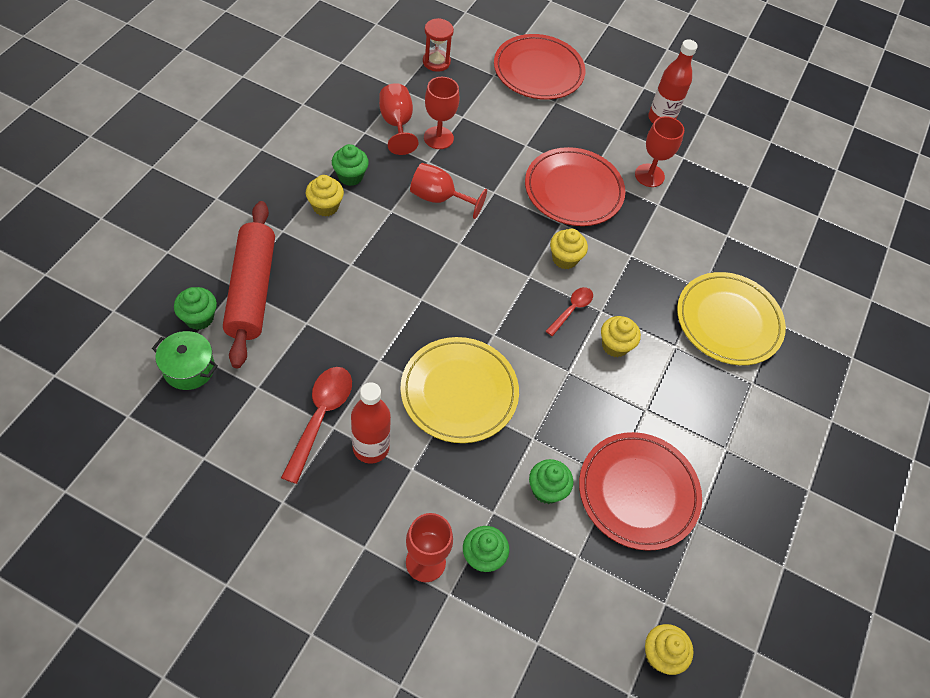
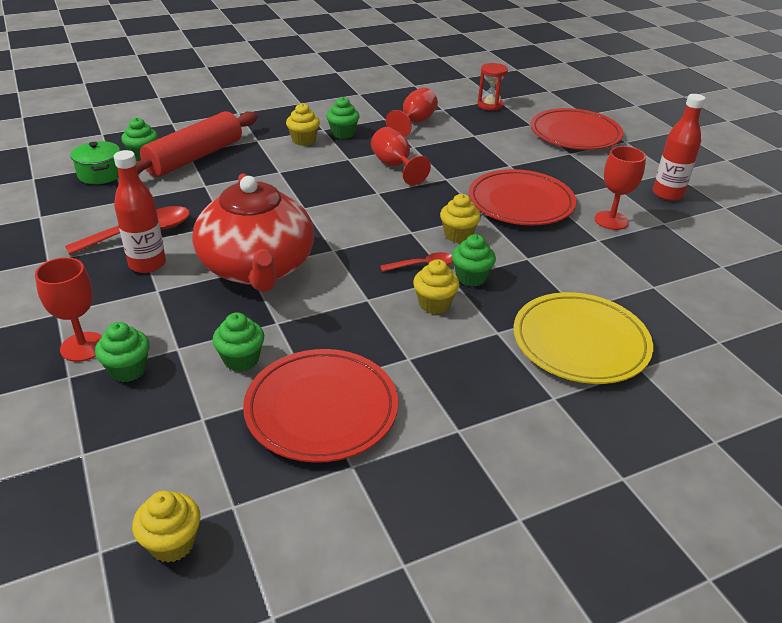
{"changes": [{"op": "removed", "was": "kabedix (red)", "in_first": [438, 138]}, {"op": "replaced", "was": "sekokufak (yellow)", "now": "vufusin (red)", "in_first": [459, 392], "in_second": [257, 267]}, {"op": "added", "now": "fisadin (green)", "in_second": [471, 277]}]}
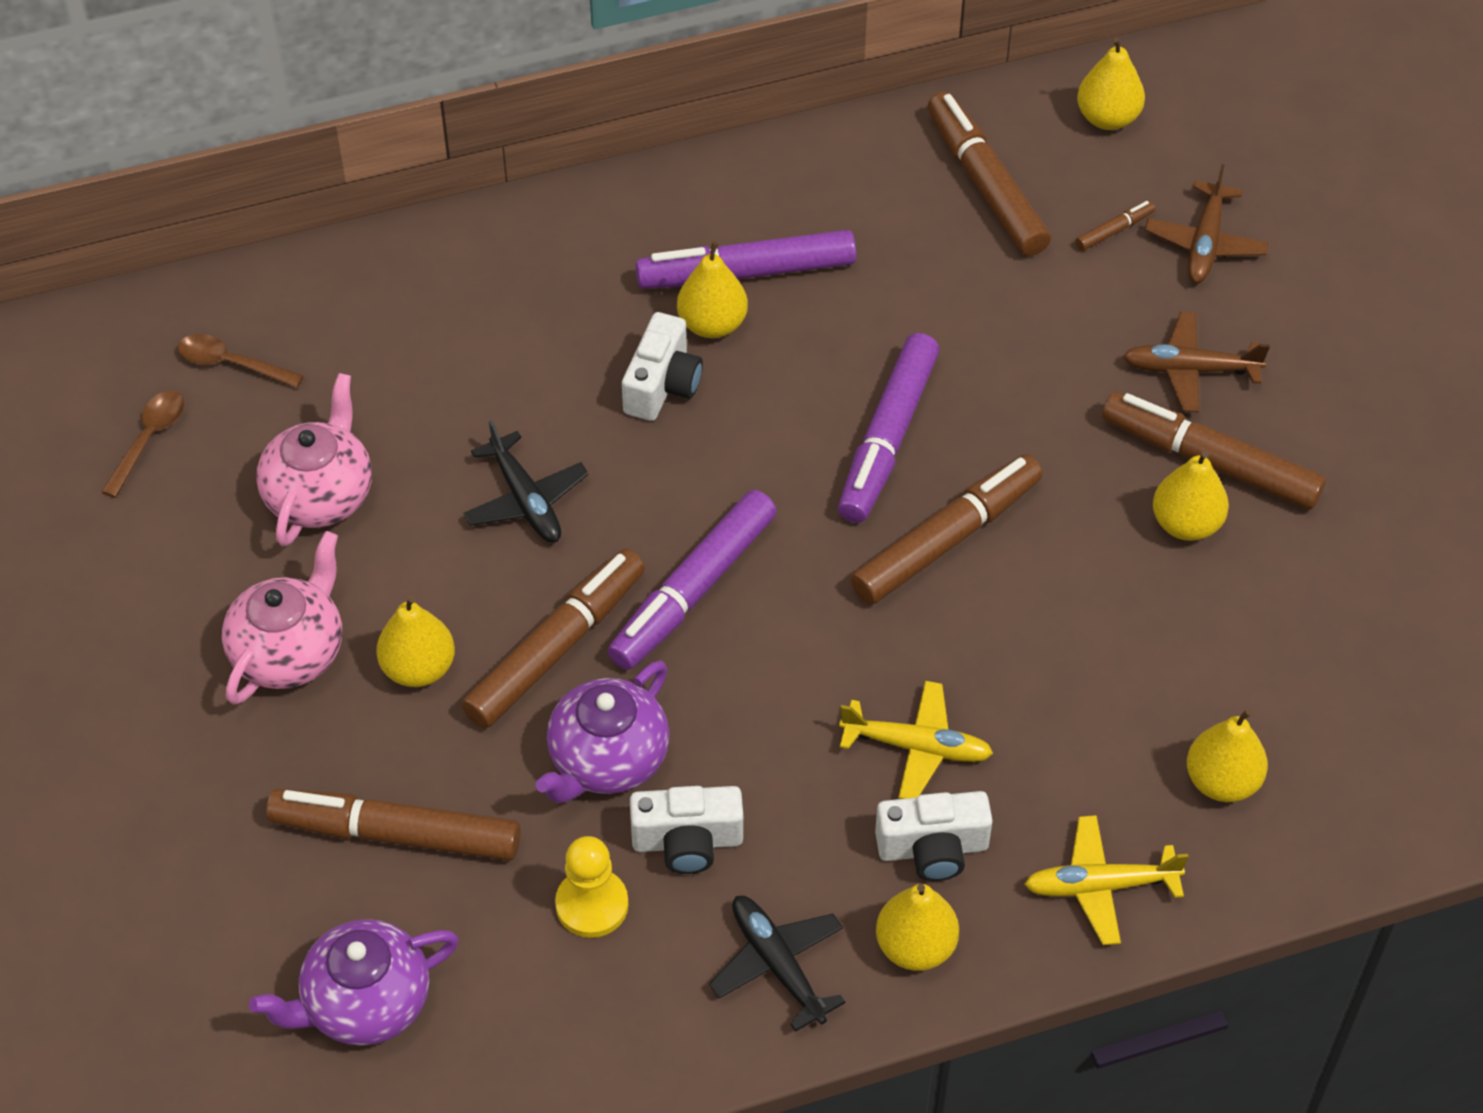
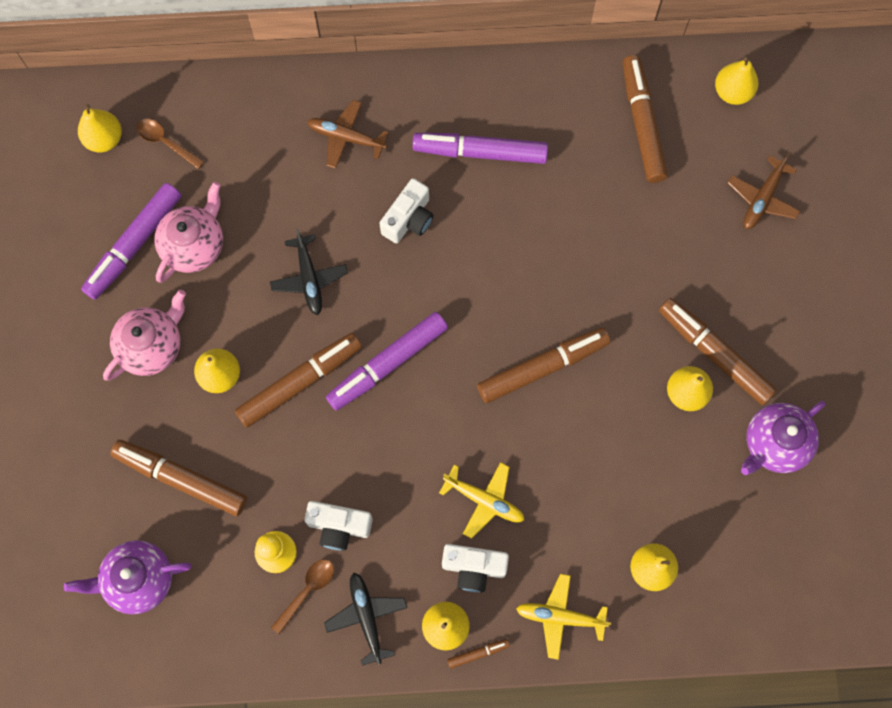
{"changes": [{"op": "moved", "was": "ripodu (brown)", "in_first": [1114, 230], "in_second": [478, 653]}, {"op": "moved", "was": "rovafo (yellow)", "in_first": [712, 324], "in_second": [104, 139]}, {"op": "moved", "was": "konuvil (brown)", "in_first": [1190, 370], "in_second": [346, 138]}, {"op": "moved", "was": "ripodu (purple)", "in_first": [887, 438], "in_second": [134, 244]}, {"op": "moved", "was": "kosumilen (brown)", "in_first": [148, 440], "in_second": [307, 591]}, {"op": "moved", "was": "vufusin (purple)", "in_first": [607, 760], "in_second": [774, 444]}]}
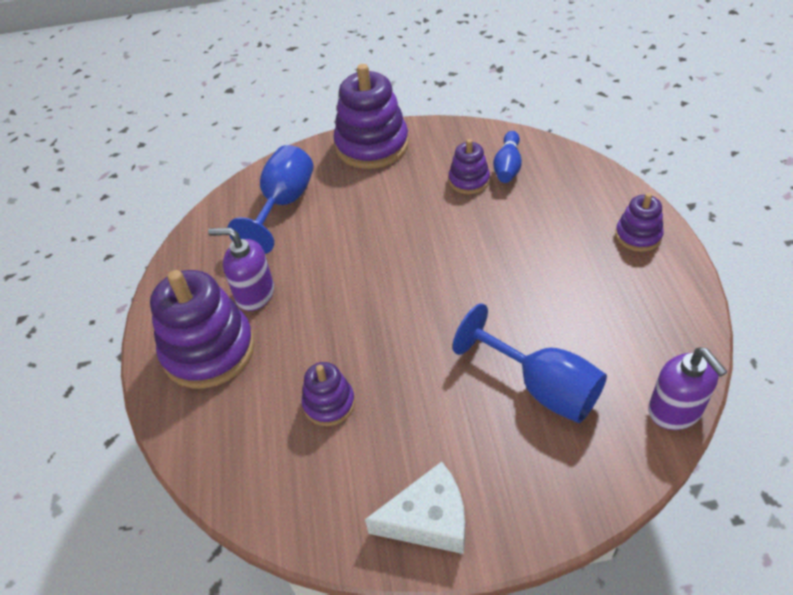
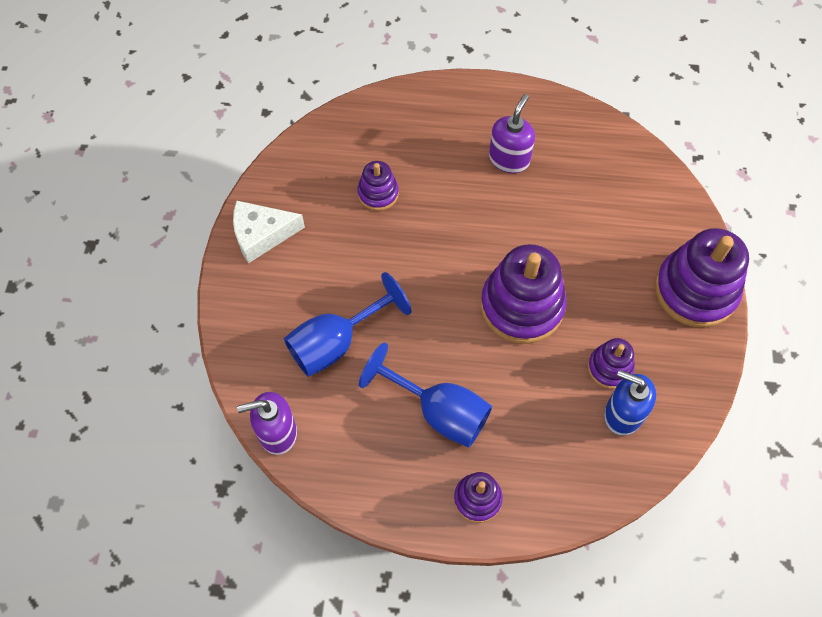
{"changes": [{"op": "replaced", "was": "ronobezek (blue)", "now": "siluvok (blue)", "in_first": [507, 166], "in_second": [622, 414]}, {"op": "moved", "was": "kabedix (blue)", "in_first": [283, 205], "in_second": [438, 411]}, {"op": "moved", "was": "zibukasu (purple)", "in_first": [209, 350], "in_second": [522, 306]}, {"op": "turned", "was": "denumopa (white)", "in_first": [428, 519], "in_second": [261, 235], "clockwise": 75}]}
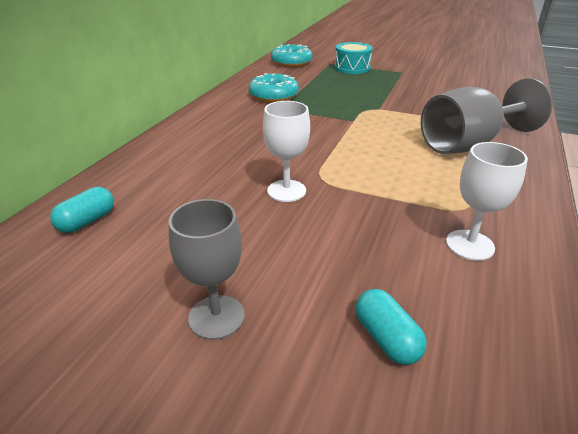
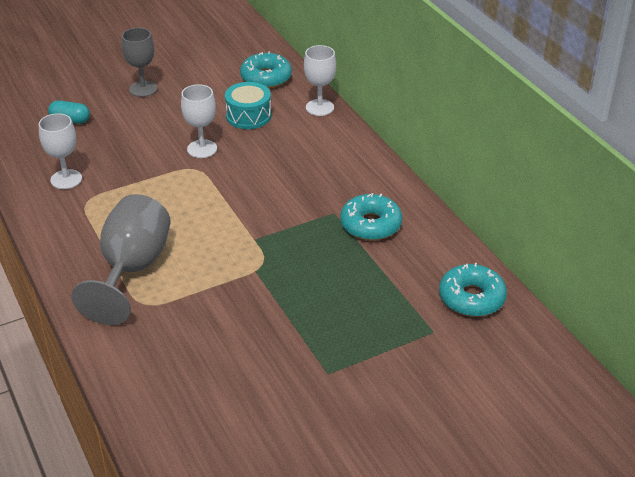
{"changes": [{"op": "moved", "was": "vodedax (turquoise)", "in_first": [352, 68], "in_second": [248, 116]}, {"op": "replaced", "was": "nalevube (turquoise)", "now": "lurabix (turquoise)", "in_first": [87, 221], "in_second": [266, 78]}, {"op": "added", "now": "kabedix (white)", "in_second": [319, 107]}]}
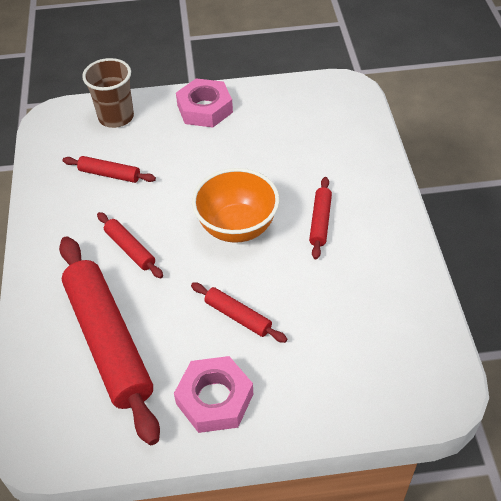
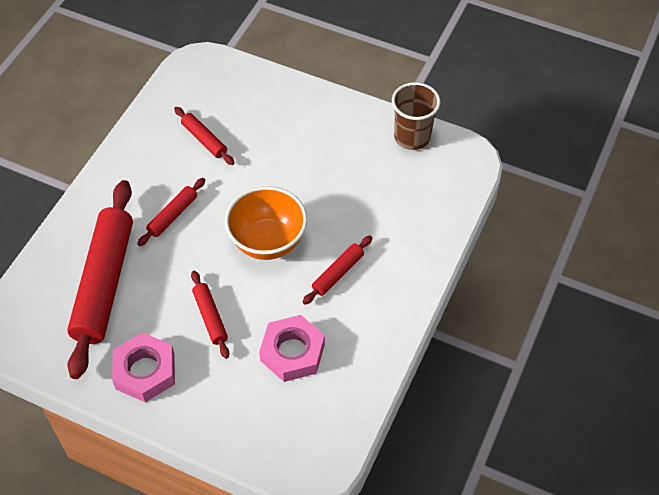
{"changes": [{"op": "moved", "was": "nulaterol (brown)", "in_first": [116, 117], "in_second": [412, 137]}, {"op": "moved", "was": "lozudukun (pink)", "in_first": [205, 109], "in_second": [292, 352]}, {"op": "turned", "was": "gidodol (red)", "in_first": [130, 249], "in_second": [172, 215], "clockwise": 45}]}
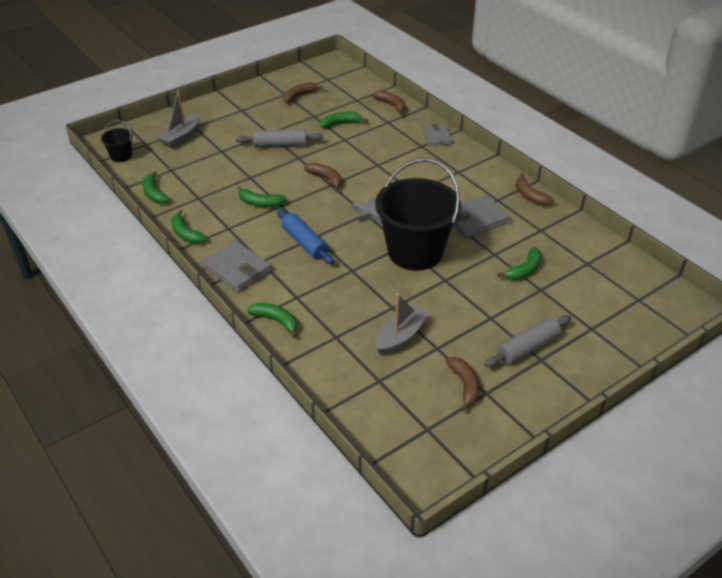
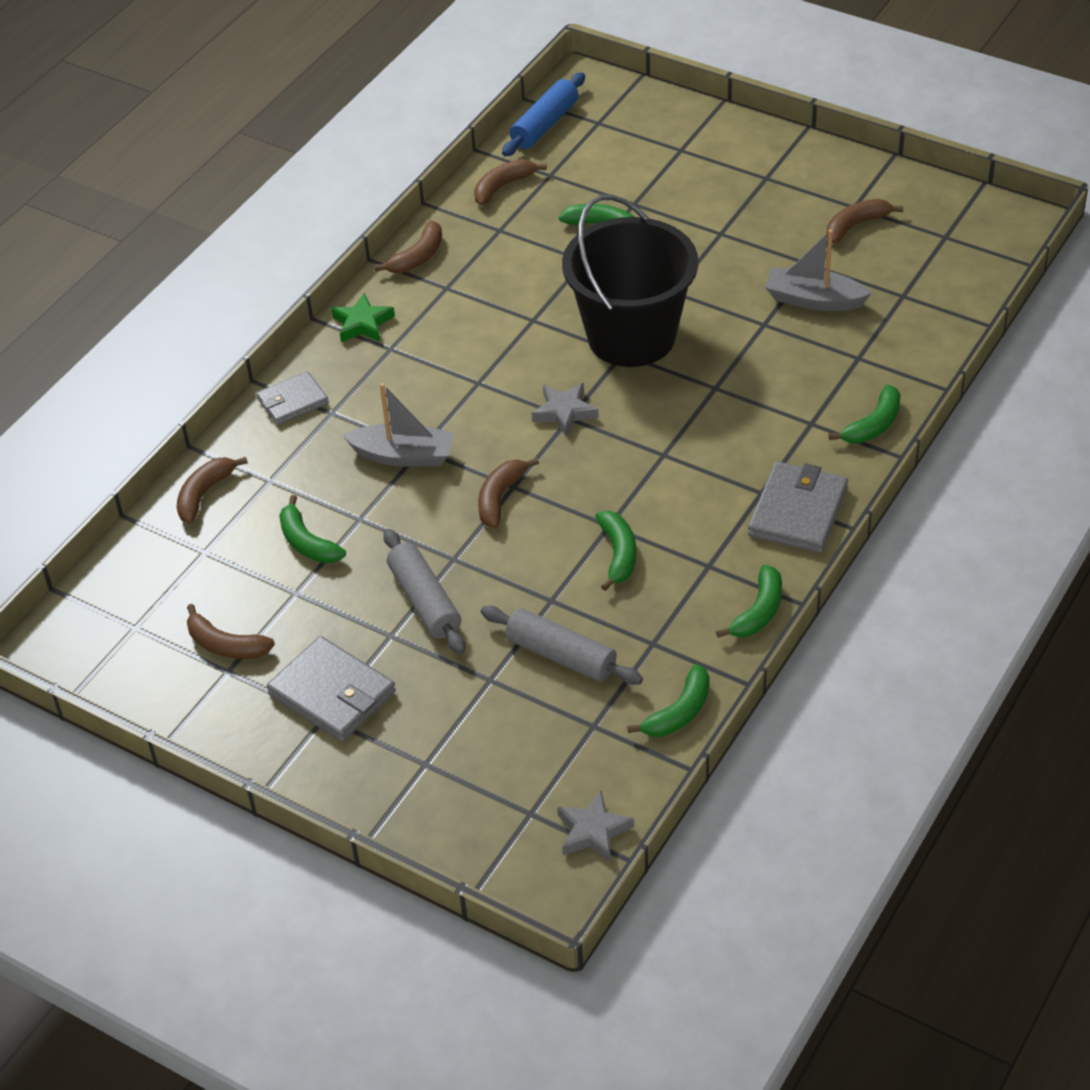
{"changes": [{"op": "moved", "was": "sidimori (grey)", "in_first": [181, 137], "in_second": [403, 456]}, {"op": "replaced", "was": "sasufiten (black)", "now": "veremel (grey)", "in_first": [121, 156], "in_second": [593, 831]}, {"op": "moved", "was": "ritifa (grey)", "in_first": [475, 219], "in_second": [332, 693]}, {"op": "moved", "was": "gidodol (blue)", "in_first": [305, 243], "in_second": [544, 125]}, {"op": "turned", "was": "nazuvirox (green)", "in_first": [276, 321], "in_second": [873, 425], "clockwise": -150}, {"op": "moved", "was": "gidodol (grey)", "in_first": [527, 348], "in_second": [561, 655]}, {"op": "added", "now": "nazuvirox (brown)", "in_second": [503, 187]}, {"op": "added", "now": "veremel (green)", "in_second": [362, 323]}]}
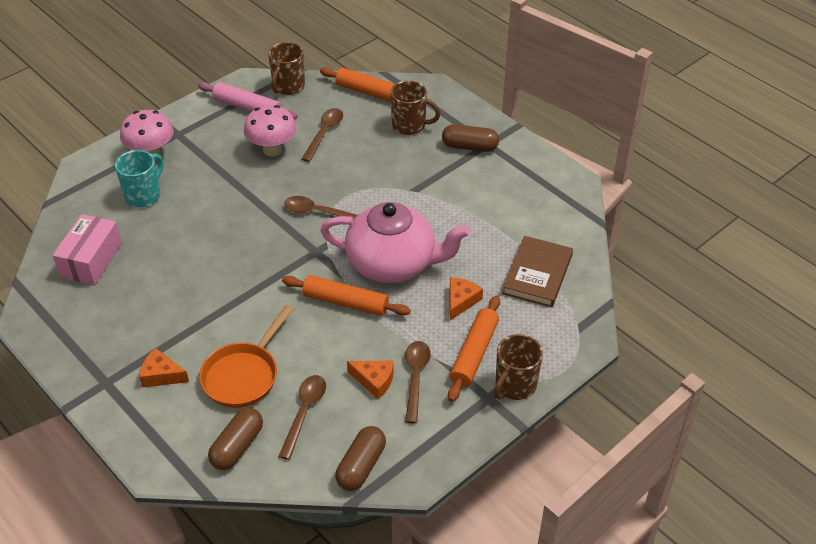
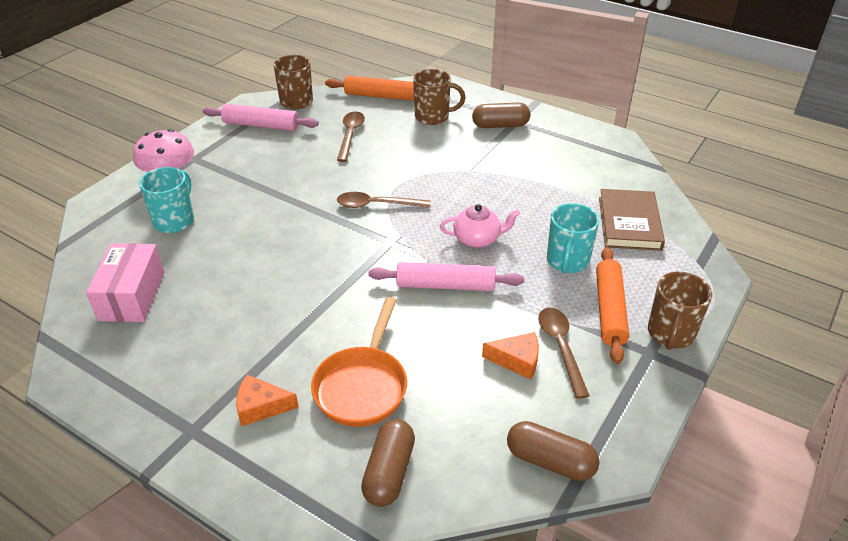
{"changes": [{"op": "removed", "was": "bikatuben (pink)", "in_first": [272, 150]}, {"op": "resized", "was": "vufusin (pink)", "in_first": [393, 263], "in_second": [478, 239], "ratio": 0.48}, {"op": "recoloured", "was": "gidodol (orange)", "now": "gidodol (pink)", "in_first": [345, 302], "in_second": [445, 285]}, {"op": "replaced", "was": "denumopa (orange)", "now": "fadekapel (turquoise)", "in_first": [461, 301], "in_second": [567, 261]}, {"op": "removed", "was": "kosumilen (brown)", "in_first": [304, 412]}, {"op": "turned", "was": "nalevube (brown)", "in_first": [361, 466], "in_second": [550, 461], "clockwise": -75}]}
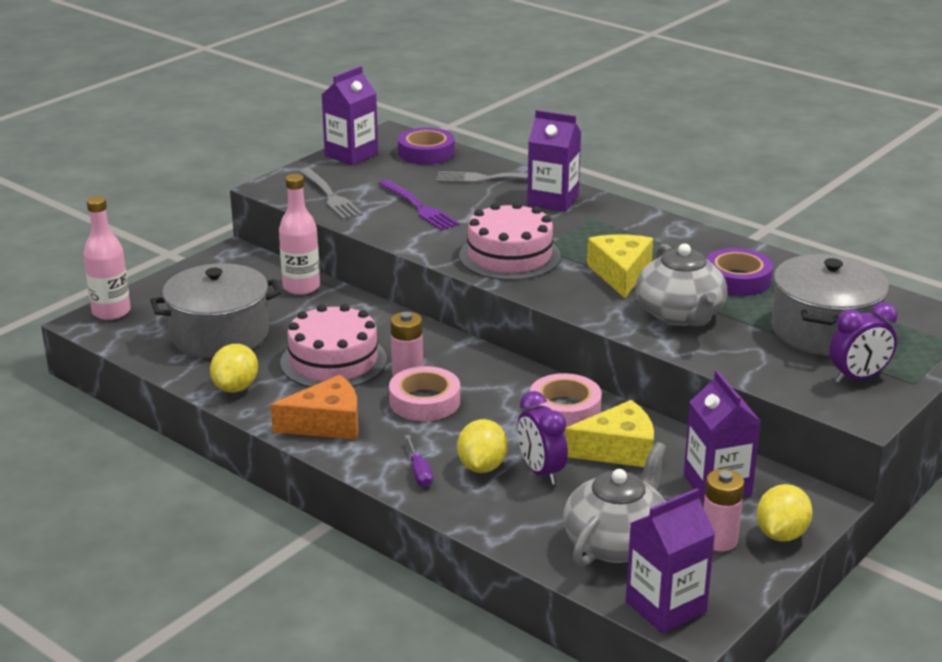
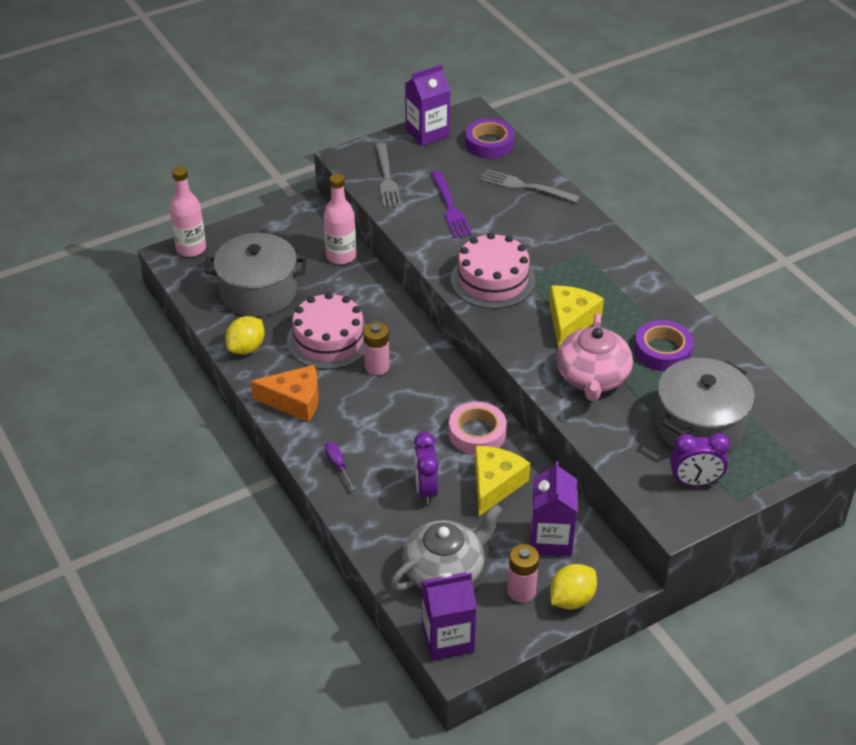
{"changes": [{"op": "removed", "was": "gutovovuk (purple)", "in_first": [553, 200]}, {"op": "recoloured", "was": "vufusin (grey)", "now": "vufusin (pink)", "in_first": [680, 314], "in_second": [592, 377]}, {"op": "removed", "was": "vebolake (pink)", "in_first": [424, 401]}, {"op": "turned", "was": "denumopa (yellow)", "in_first": [618, 450], "in_second": [495, 484], "clockwise": -75}, {"op": "removed", "was": "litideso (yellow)", "in_first": [482, 467]}, {"op": "turned", "was": "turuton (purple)", "in_first": [419, 472], "in_second": [338, 465], "clockwise": 150}]}
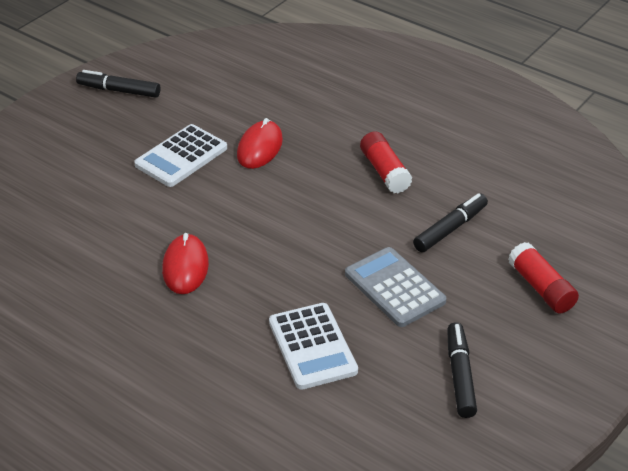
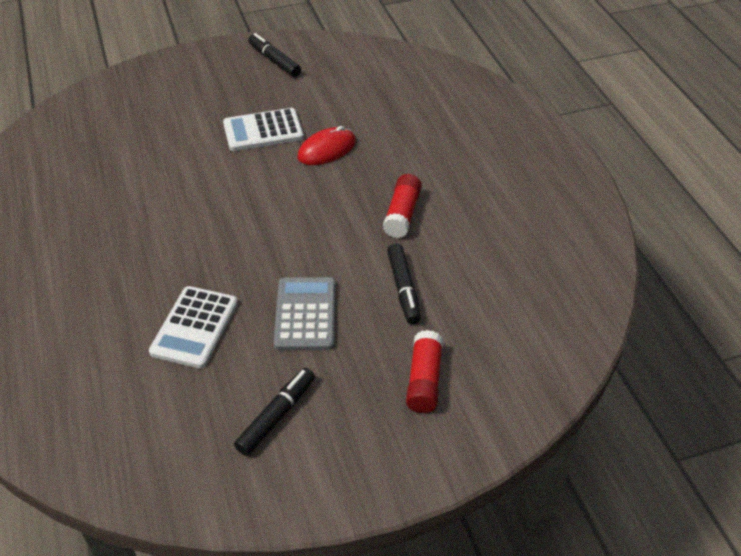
{"changes": [{"op": "turned", "was": "ripodu (black)", "in_first": [450, 229], "in_second": [403, 289], "clockwise": 90}, {"op": "removed", "was": "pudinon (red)", "in_first": [185, 267]}]}
